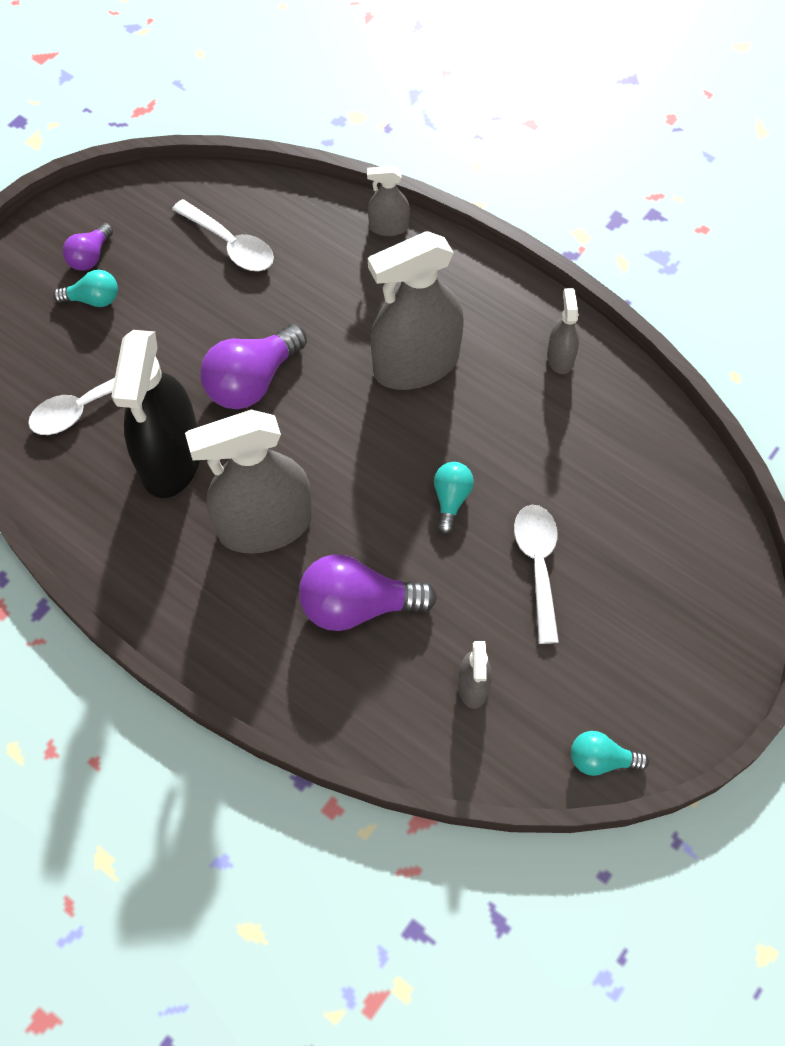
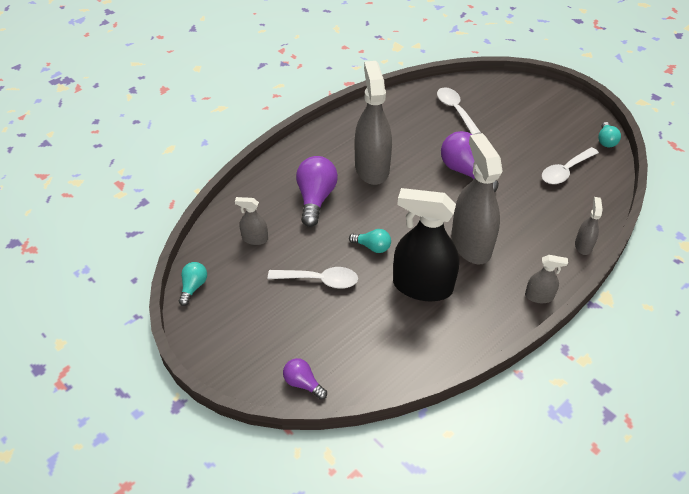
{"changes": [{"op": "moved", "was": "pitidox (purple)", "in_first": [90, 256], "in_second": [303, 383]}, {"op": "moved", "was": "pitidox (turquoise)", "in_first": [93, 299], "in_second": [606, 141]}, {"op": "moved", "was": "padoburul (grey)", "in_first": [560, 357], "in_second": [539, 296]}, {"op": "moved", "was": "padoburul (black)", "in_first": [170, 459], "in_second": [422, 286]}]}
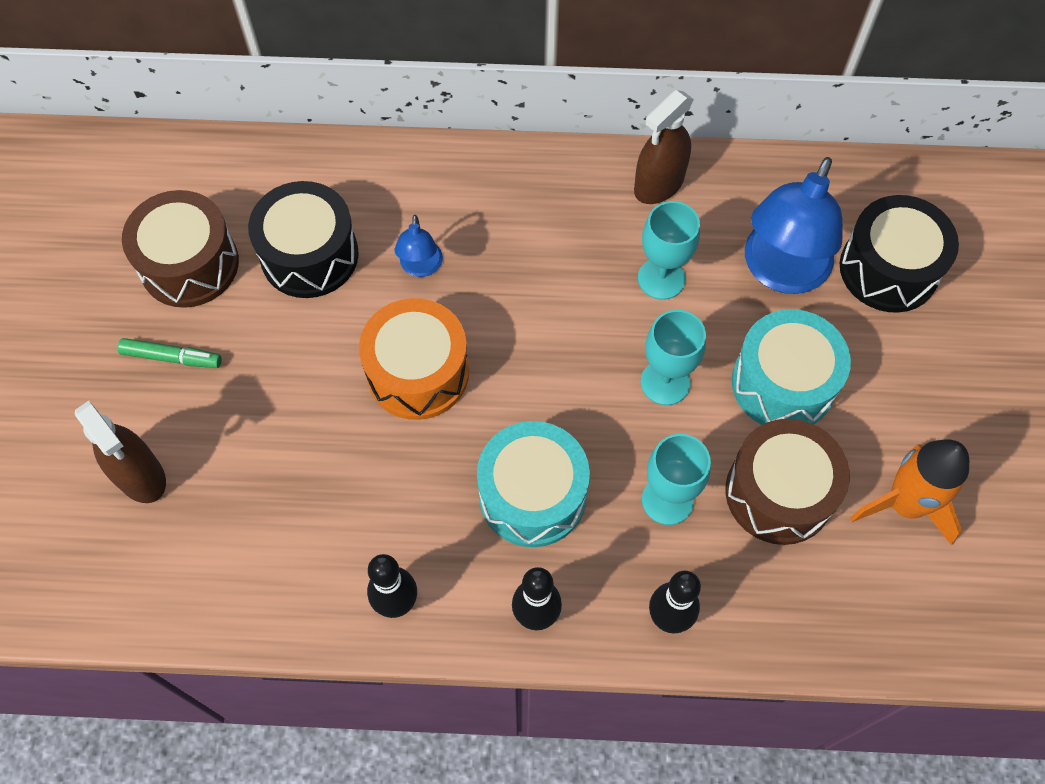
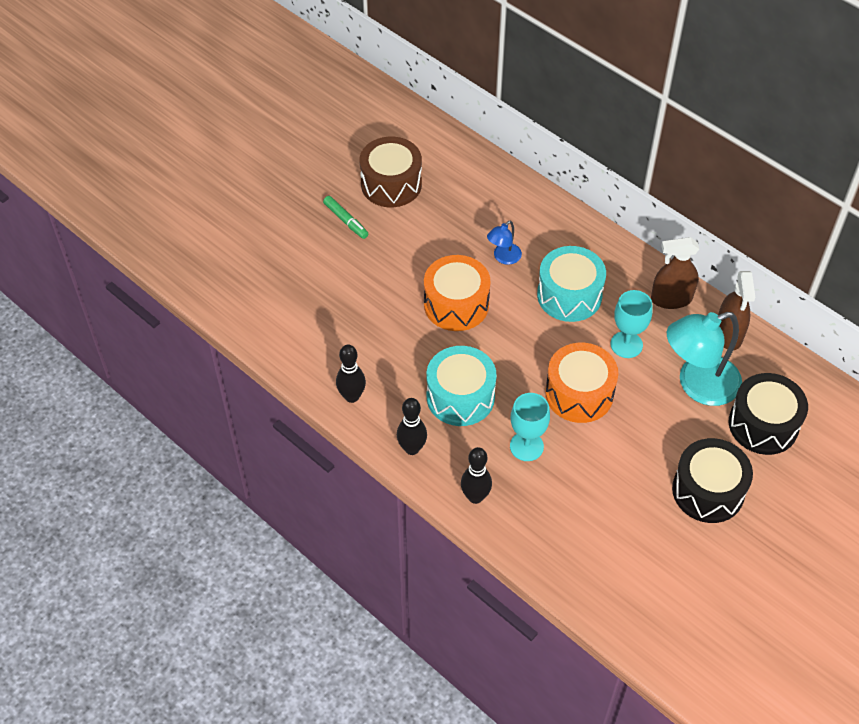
{"changes": [{"op": "recoloured", "was": "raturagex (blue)", "now": "raturagex (turquoise)", "in_first": [780, 272], "in_second": [697, 385]}, {"op": "moved", "was": "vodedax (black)", "in_first": [309, 255], "in_second": [708, 491]}, {"op": "moved", "was": "vodedax (turquoise)", "in_first": [782, 383], "in_second": [569, 295]}, {"op": "replaced", "was": "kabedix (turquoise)", "now": "vodedax (orange)", "in_first": [665, 382], "in_second": [579, 393]}, {"op": "moved", "was": "padoburul (brown)", "in_first": [140, 476], "in_second": [728, 334]}, {"op": "removed", "was": "vodedax (brown)", "in_first": [779, 493]}, {"op": "removed", "was": "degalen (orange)", "in_first": [904, 504]}]}
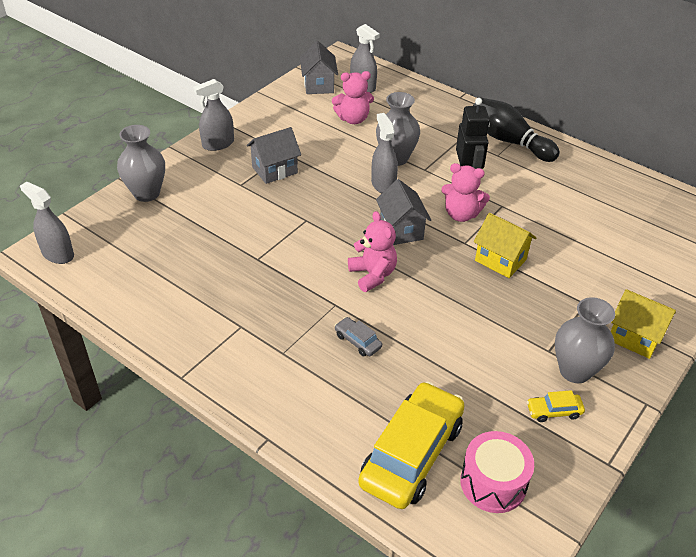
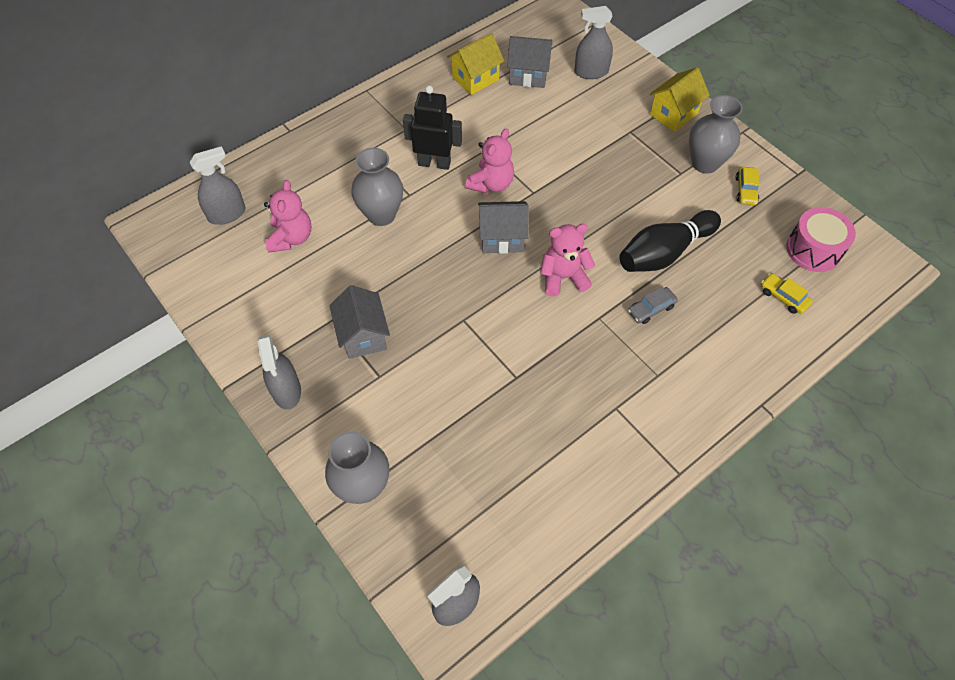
{"changes": [{"op": "moved", "was": "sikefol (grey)", "in_first": [318, 85], "in_second": [528, 75]}, {"op": "moved", "was": "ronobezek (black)", "in_first": [509, 141], "in_second": [664, 253]}, {"op": "moved", "was": "padoburul (grey)", "in_first": [383, 185], "in_second": [591, 72]}, {"op": "moved", "was": "sikefol (yellow)", "in_first": [500, 260], "in_second": [475, 79]}, {"op": "resized", "was": "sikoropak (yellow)", "in_first": [412, 454], "in_second": [783, 297], "ratio": 0.42}]}
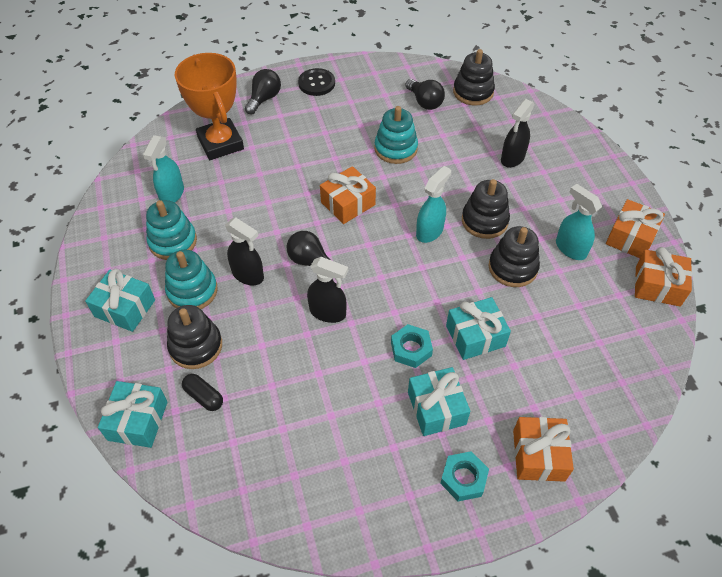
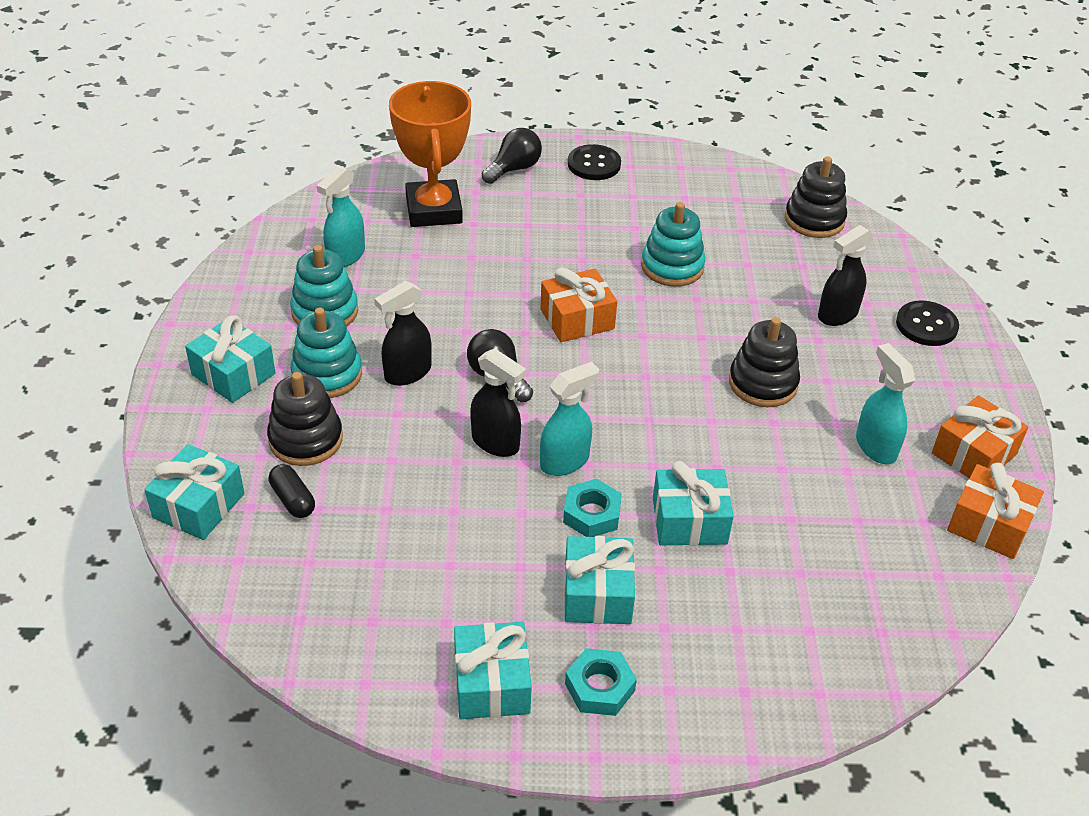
{"changes": [{"op": "removed", "was": "pitidox (black)", "in_first": [424, 102]}, {"op": "moved", "was": "padoburul (turquoise)", "in_first": [430, 231], "in_second": [565, 461]}, {"op": "turned", "was": "padoburul (black)", "in_first": [248, 275], "in_second": [407, 373], "clockwise": 90}, {"op": "removed", "was": "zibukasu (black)", "in_first": [512, 267]}, {"op": "removed", "was": "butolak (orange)", "in_first": [538, 455]}, {"op": "added", "now": "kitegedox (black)", "in_second": [926, 325]}, {"op": "added", "now": "butolak (turquoise)", "in_second": [491, 683]}]}
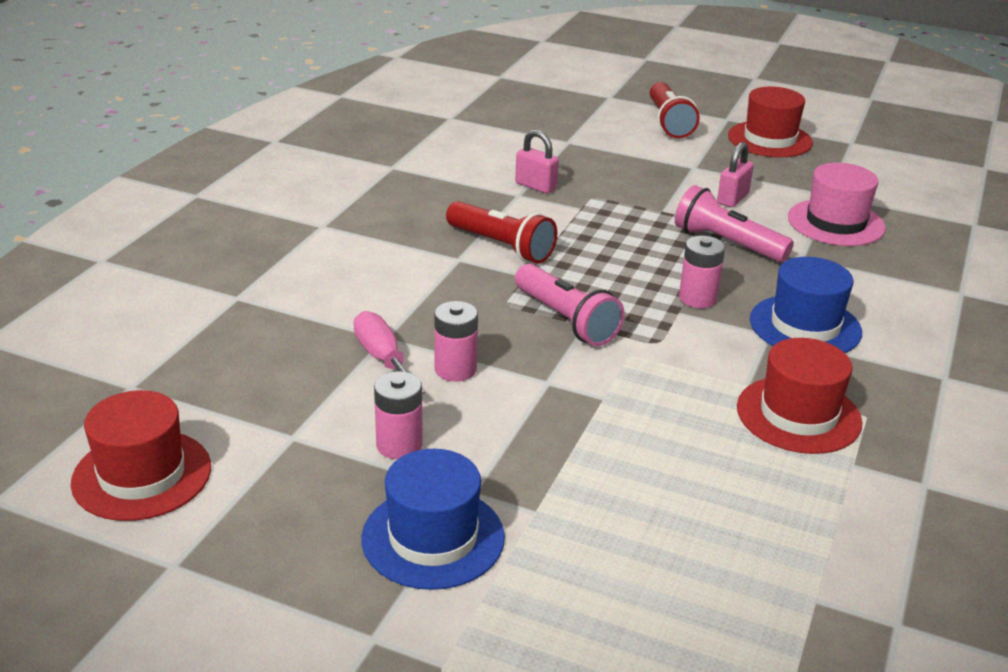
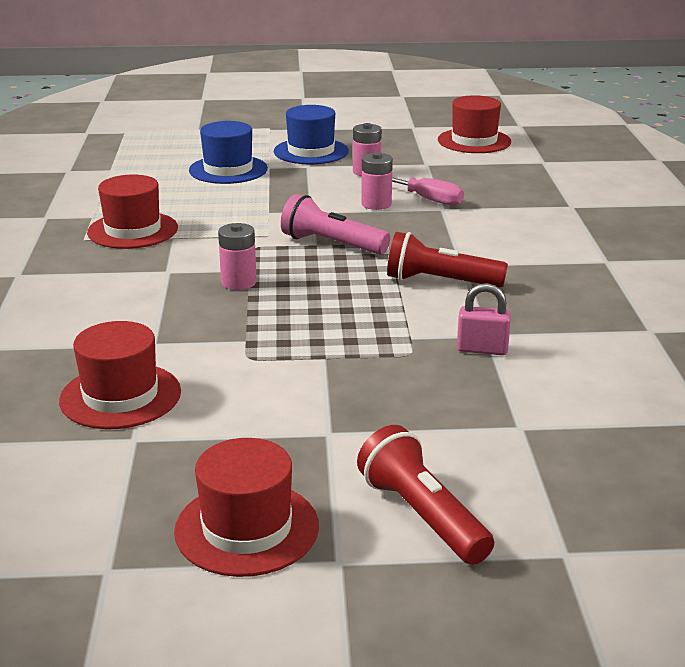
{"changes": [{"op": "removed", "was": "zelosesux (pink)", "in_first": [732, 199]}, {"op": "recoloured", "was": "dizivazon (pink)", "now": "dizivazon (red)", "in_first": [836, 223], "in_second": [120, 396]}, {"op": "removed", "was": "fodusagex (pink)", "in_first": [727, 243]}, {"op": "moved", "was": "dizivazon (blue)", "in_first": [805, 326], "in_second": [228, 170]}]}
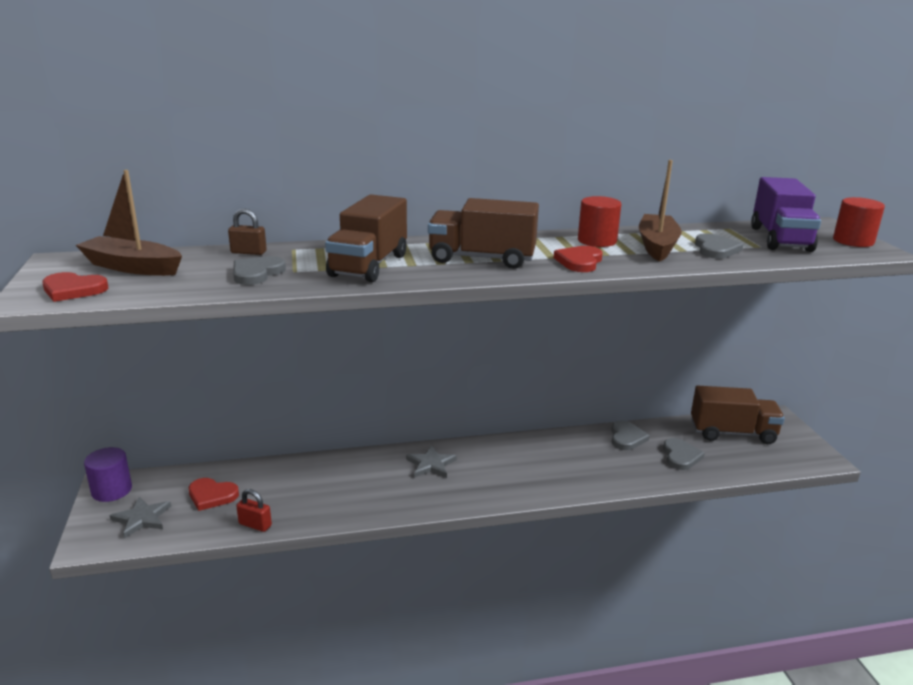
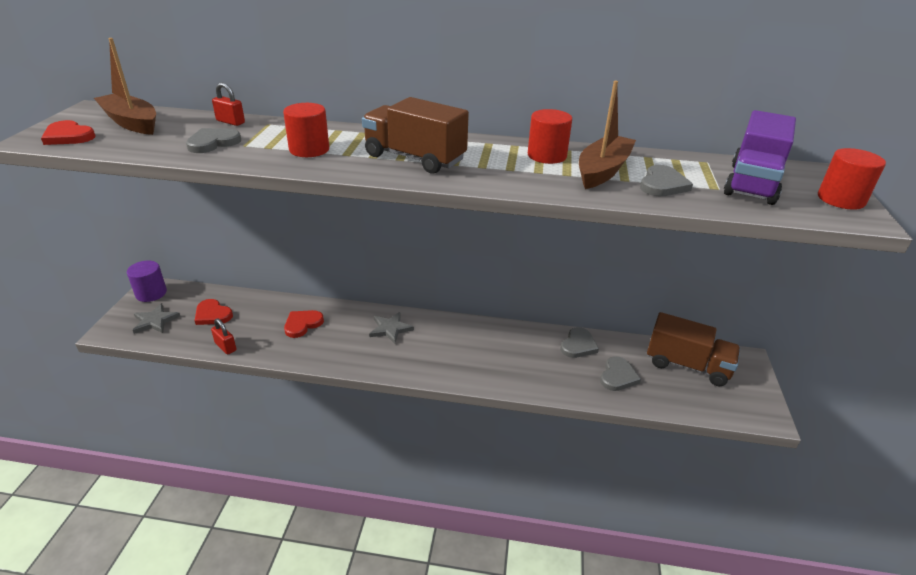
{"changes": [{"op": "replaced", "was": "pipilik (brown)", "now": "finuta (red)", "in_first": [369, 265], "in_second": [309, 149]}, {"op": "recoloured", "was": "zelosesux (brown)", "now": "zelosesux (red)", "in_first": [248, 252], "in_second": [230, 122]}, {"op": "moved", "was": "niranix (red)", "in_first": [579, 261], "in_second": [302, 324]}]}
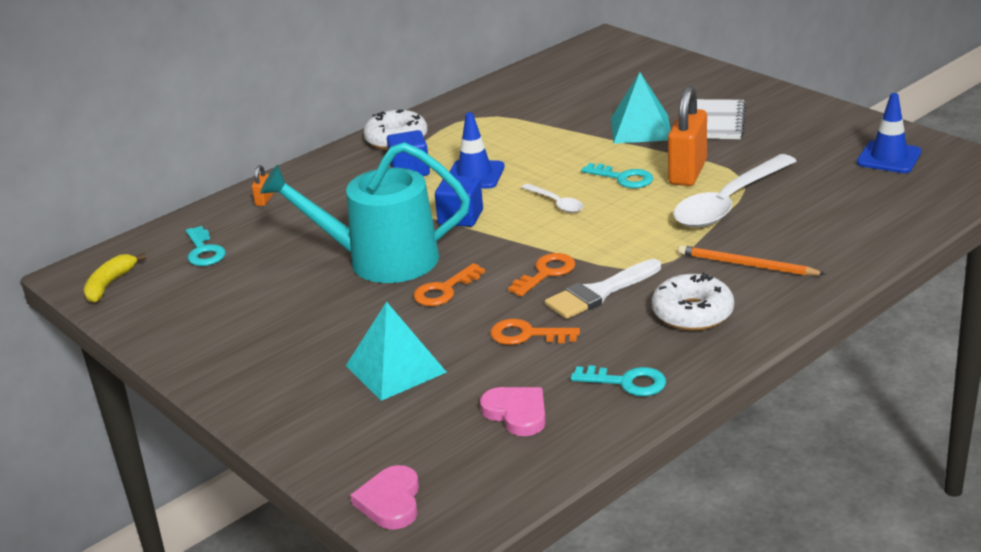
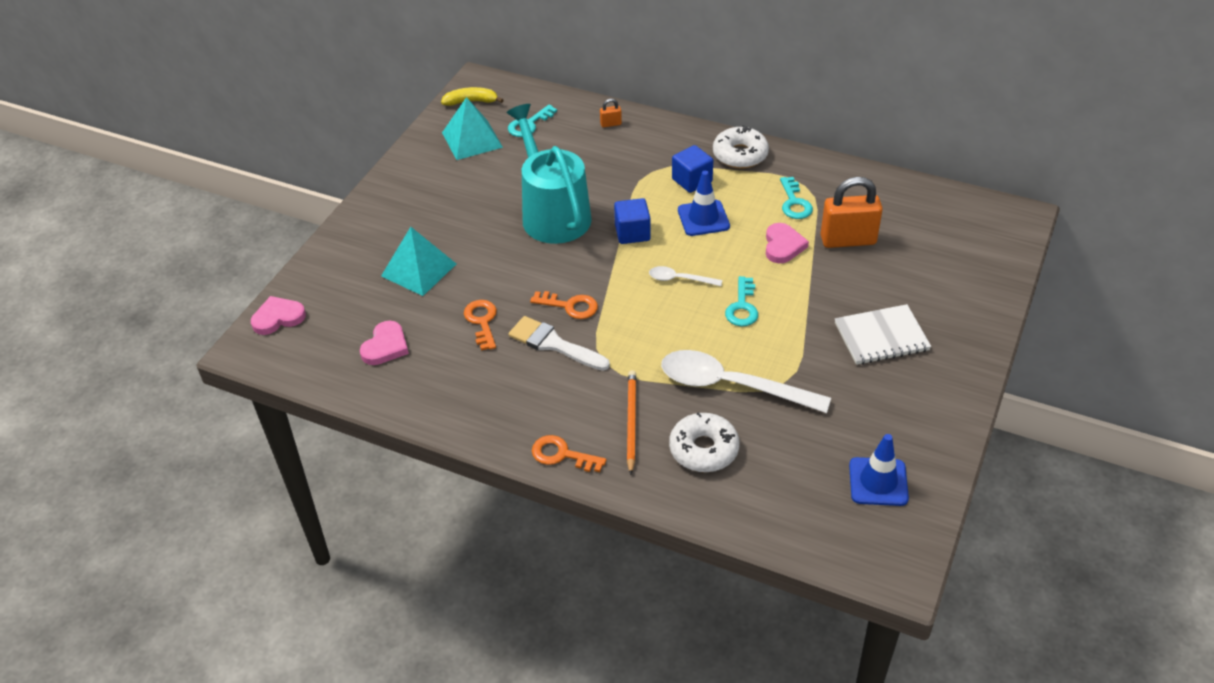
{"changes": [{"op": "moved", "was": "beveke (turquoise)", "in_first": [641, 129], "in_second": [472, 140]}, {"op": "moved", "was": "zelosesux (orange)", "in_first": [687, 172], "in_second": [848, 240]}, {"op": "turned", "was": "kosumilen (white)", "in_first": [556, 203], "in_second": [680, 279], "clockwise": 75}, {"op": "moved", "was": "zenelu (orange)", "in_first": [444, 290], "in_second": [562, 455]}, {"op": "moved", "was": "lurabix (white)", "in_first": [692, 313], "in_second": [703, 449]}, {"op": "moved", "was": "zenelu (turquoise)", "in_first": [627, 382], "in_second": [794, 203]}, {"op": "added", "now": "niranix (pink)", "in_second": [783, 246]}]}
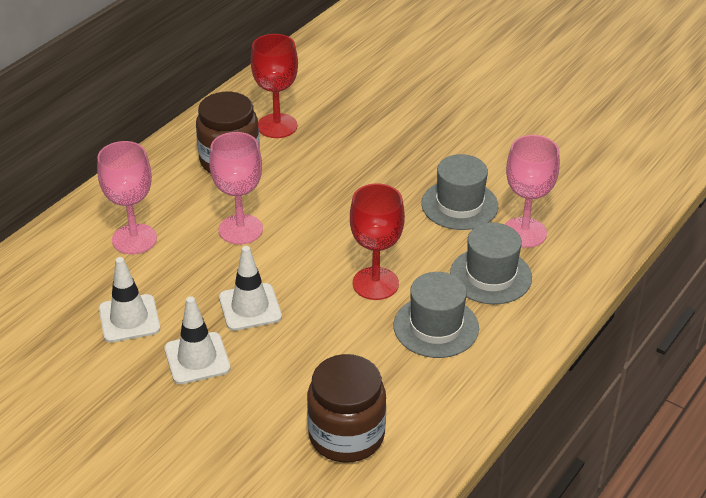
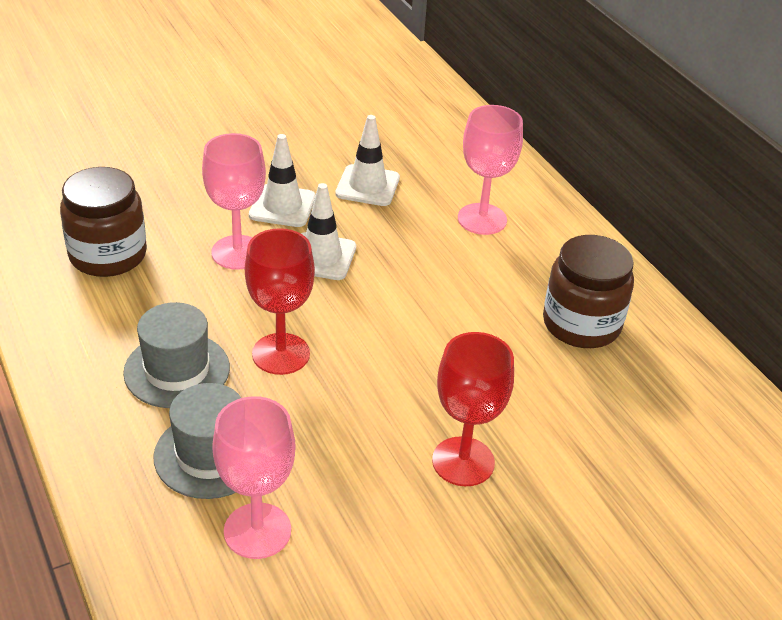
{"changes": [{"op": "moved", "was": "kabedix (red)", "in_first": [277, 126], "in_second": [463, 461]}, {"op": "moved", "was": "kabedix (pink)", "in_first": [240, 229], "in_second": [237, 252]}, {"op": "removed", "was": "dizivazon (grey)", "in_first": [459, 205]}]}
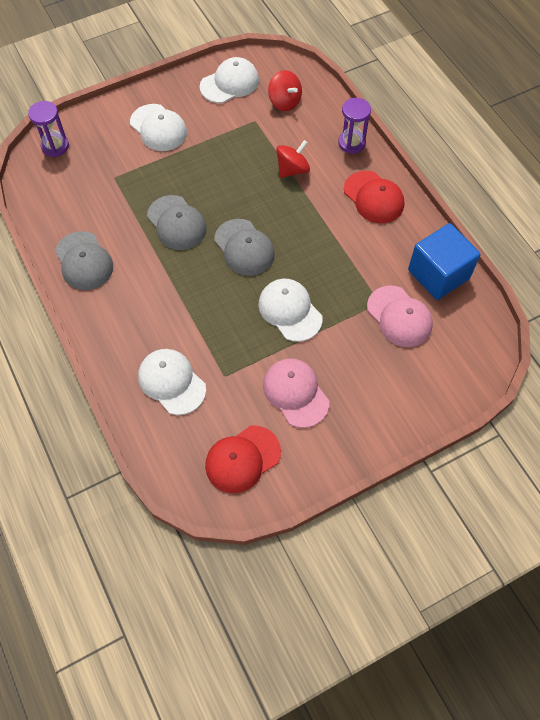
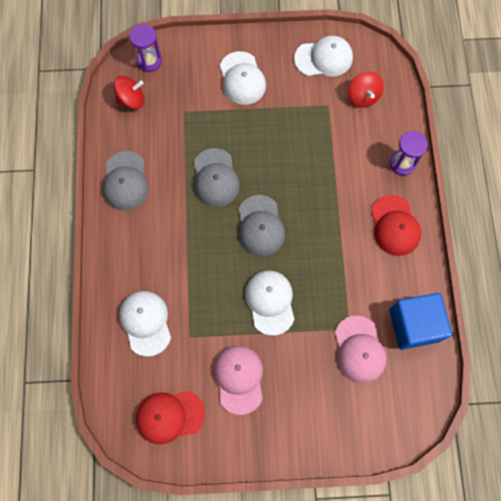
{"changes": [{"op": "moved", "was": "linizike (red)", "in_first": [292, 170], "in_second": [131, 99]}]}
